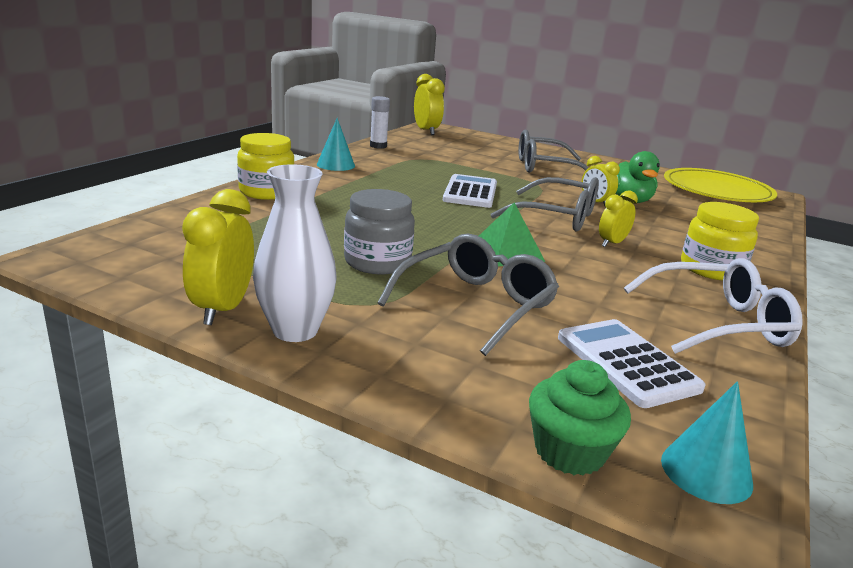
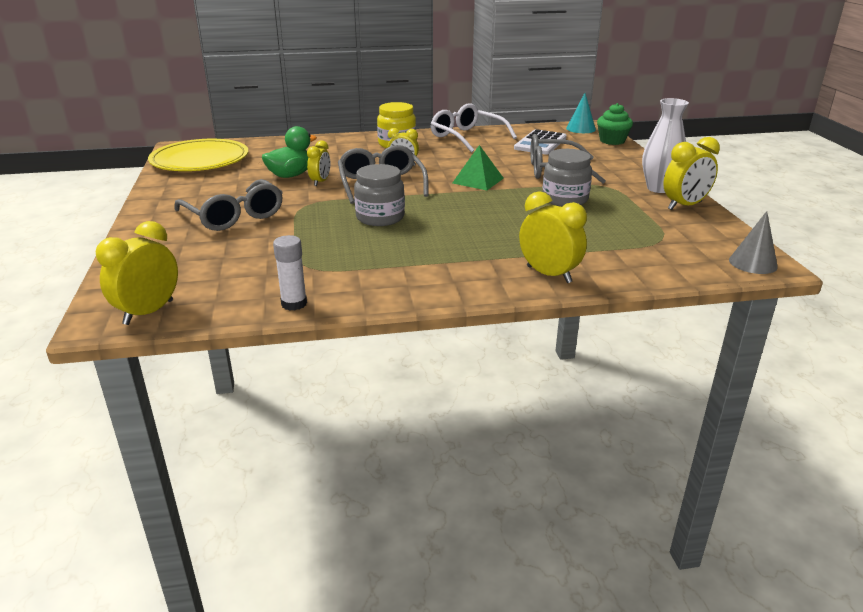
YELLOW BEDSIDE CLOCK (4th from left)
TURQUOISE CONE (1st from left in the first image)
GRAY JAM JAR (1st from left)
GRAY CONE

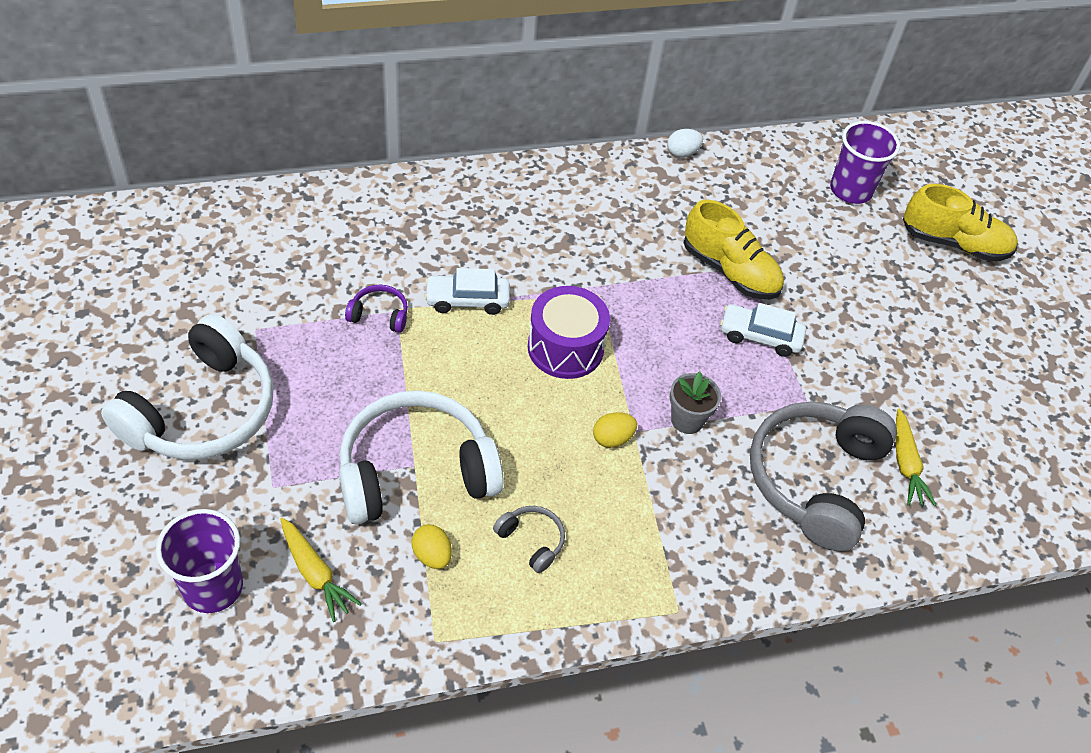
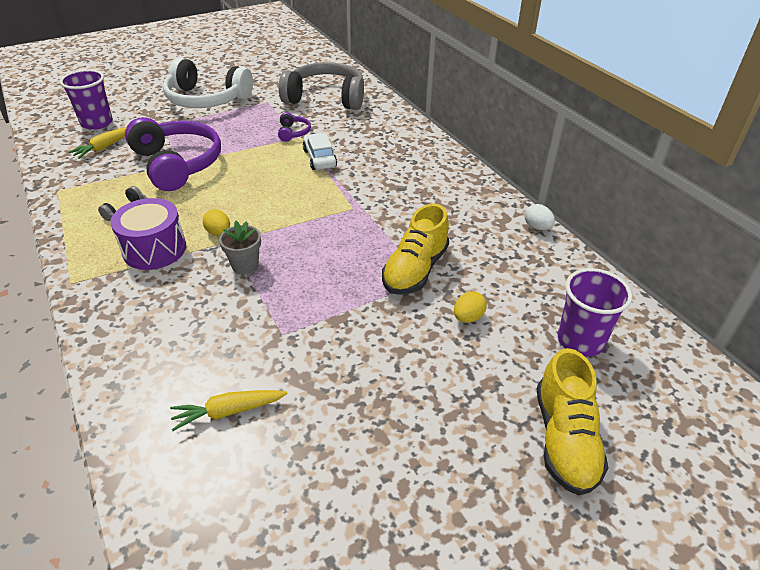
PURPLE HEADPHONES (1st from left)
YELLOW TOY EGG (2nd from left)
PURPLE SNARE DRUM
WHITE TOY CAR (2nd from left in the first image)
GRAY HEADPHONES (2nd from left)

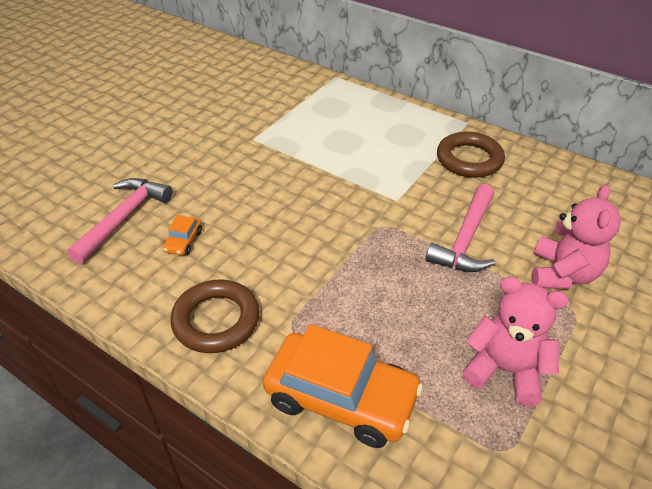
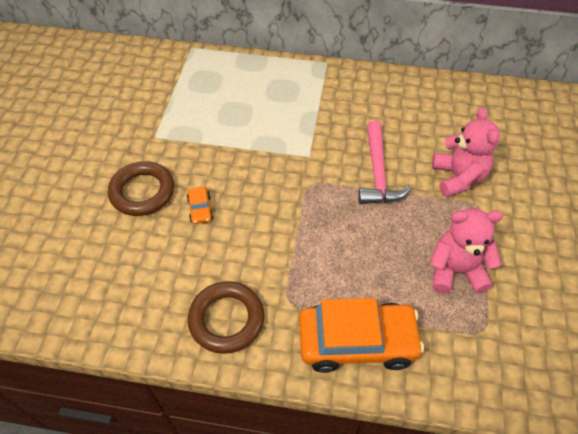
ROSE-PINK CARPENTER'S HAMMER (1st from left in the first image)
BRIGHT ORANGE TOY CAR (1st from left)
DARK BROWN RING (1st from left)

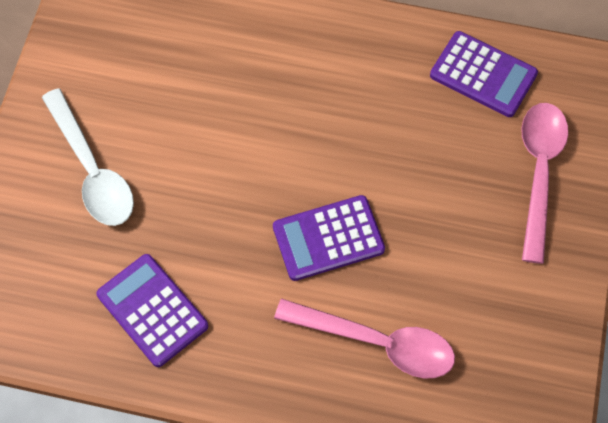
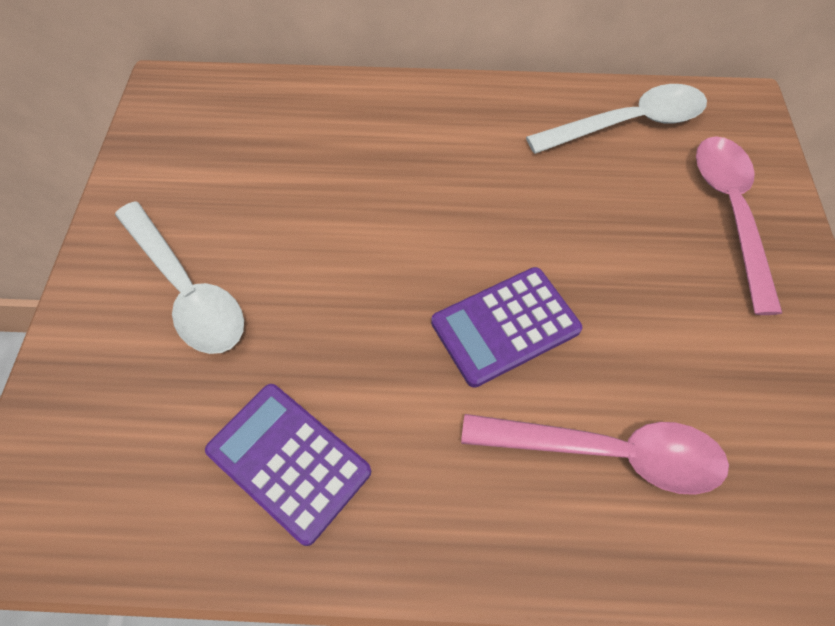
WHITE TABLESPOON (2nd from left)

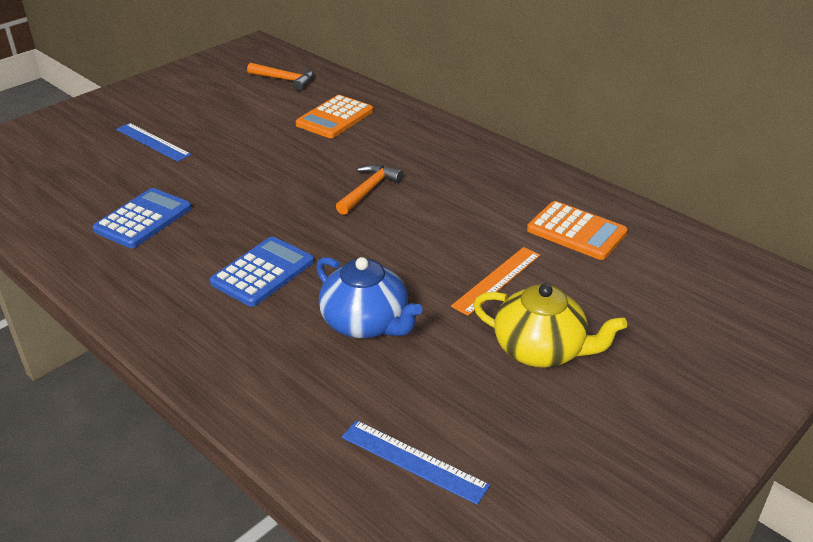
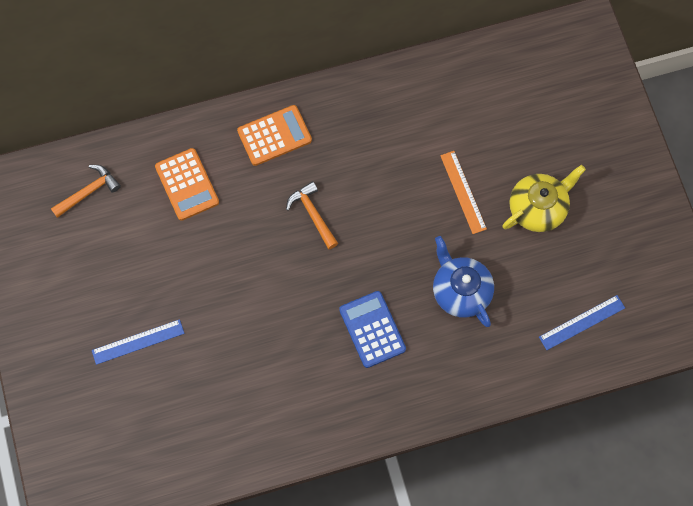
BLUE POCKET CALCULATOR (1st from left in the first image)
BLUE TEAPOT
BRIGHT ORANGE POCKET CALCULATOR (2nd from left)

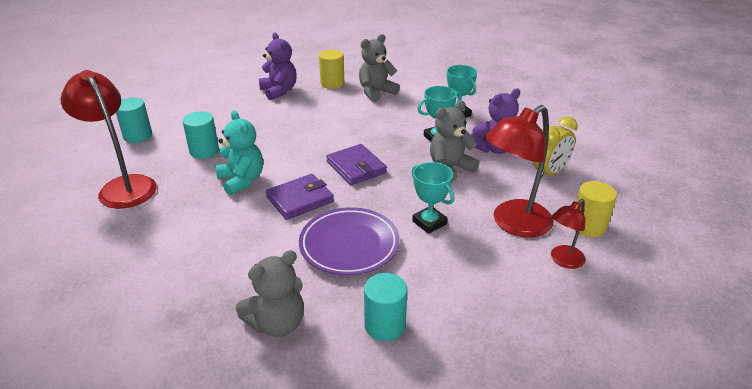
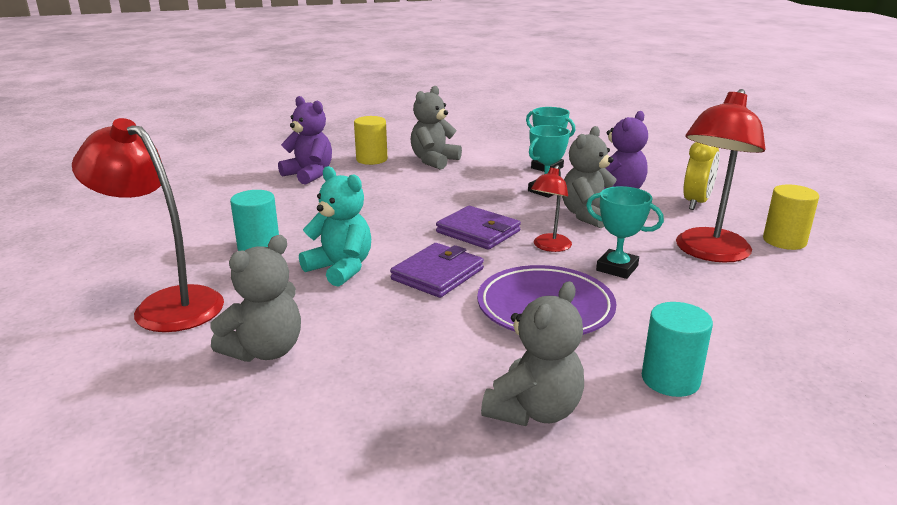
TURQUOISE SOLID CYLINDER (1st from left in the first image)
SCARLET LAMP (2nd from left)
GRAY STUFFED BEAR (1st from left)

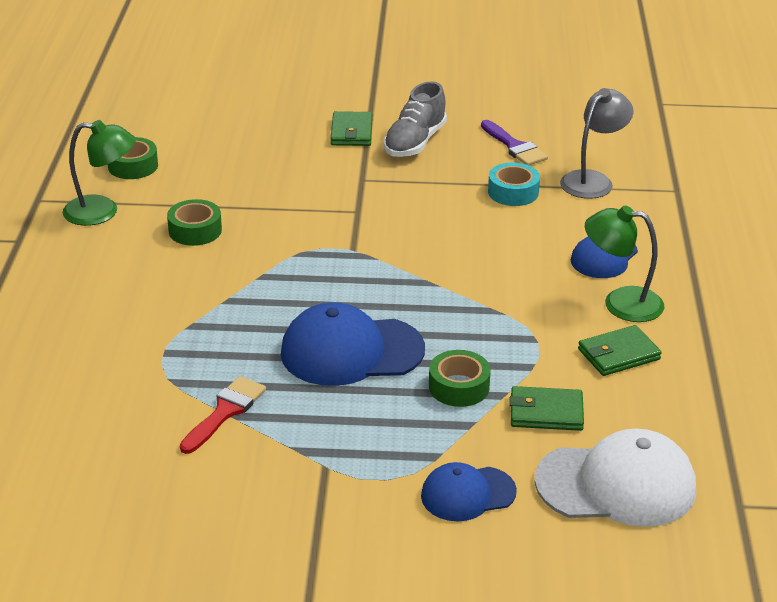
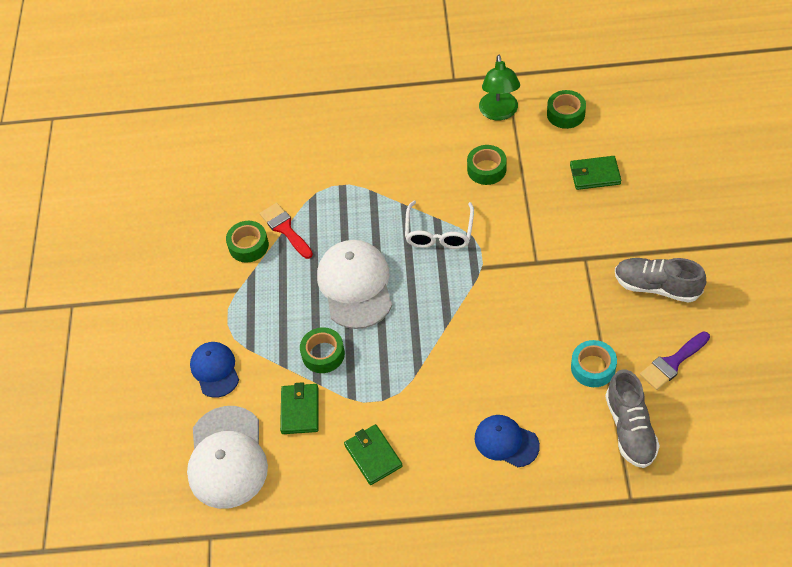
SCARLET BRUSH
WHITE CAP (2nd from left)
EMERALD BILLFOLD (3rd from left)
GRAY SHOE (1st from left)
EMERALD LAMP (2nd from left in the first image)
EMERALD ROLL OF TAPE (1st from left)
WHITE EYEGLASSES

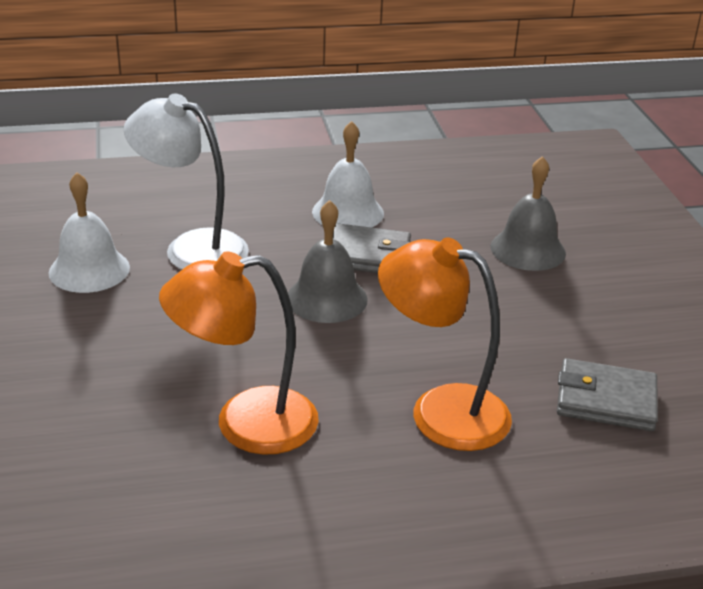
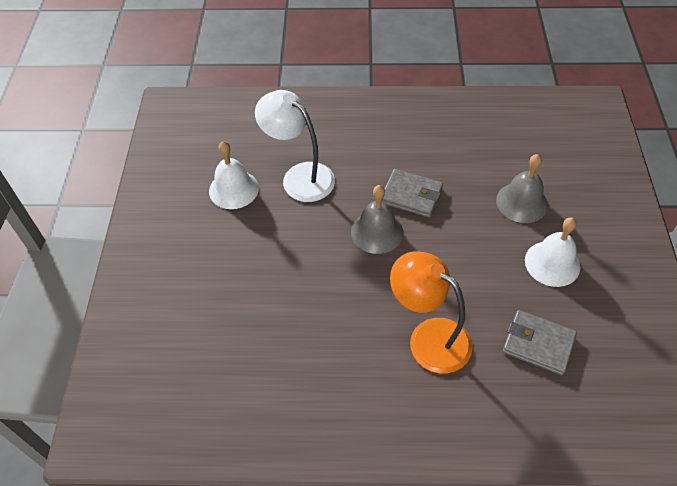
BRIGHT ORANGE LAMP (1st from left in the first image)
WHITE SCHOOL BELL (2nd from left)

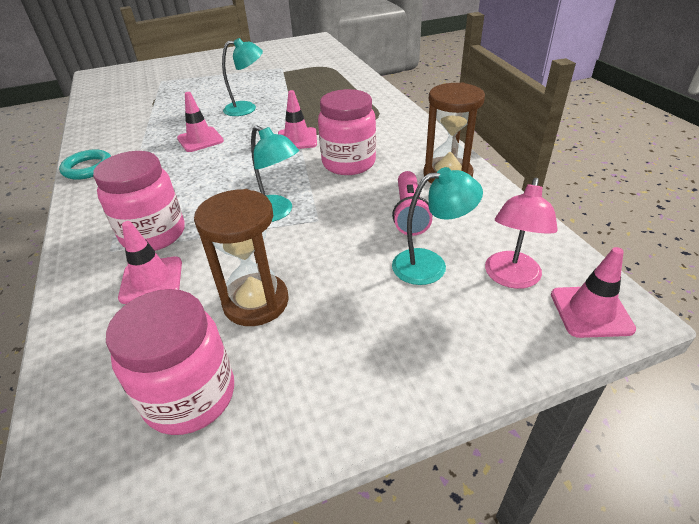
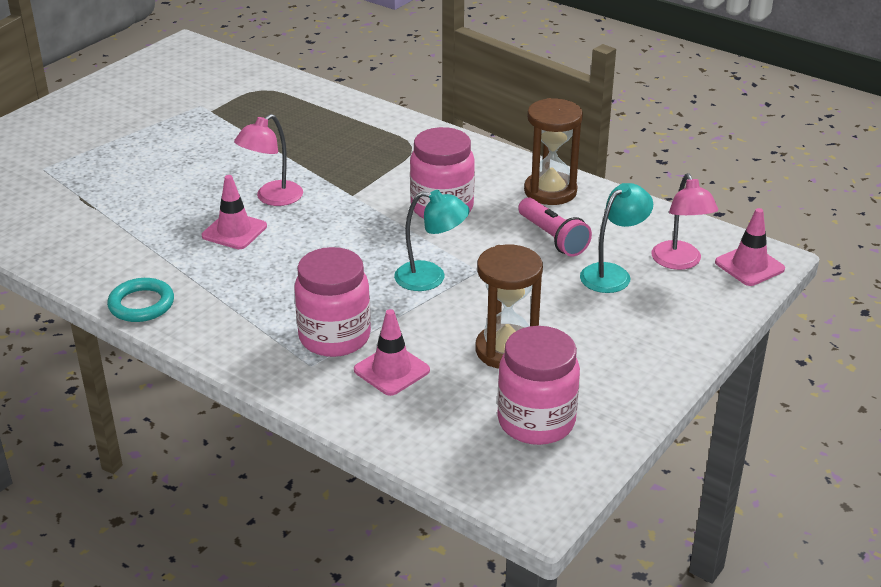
TURQUOISE LAMP (1st from left in the first image)
ROSE-PINK ROAD CONE (3rd from left in the first image)
ROSE-PINK LAMP (1st from left)

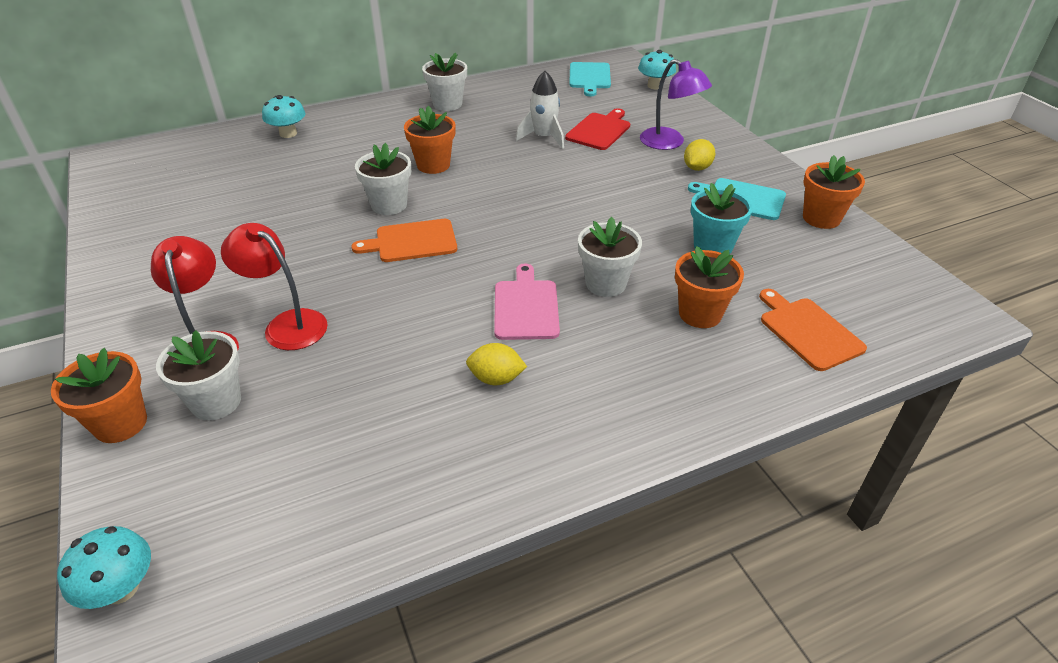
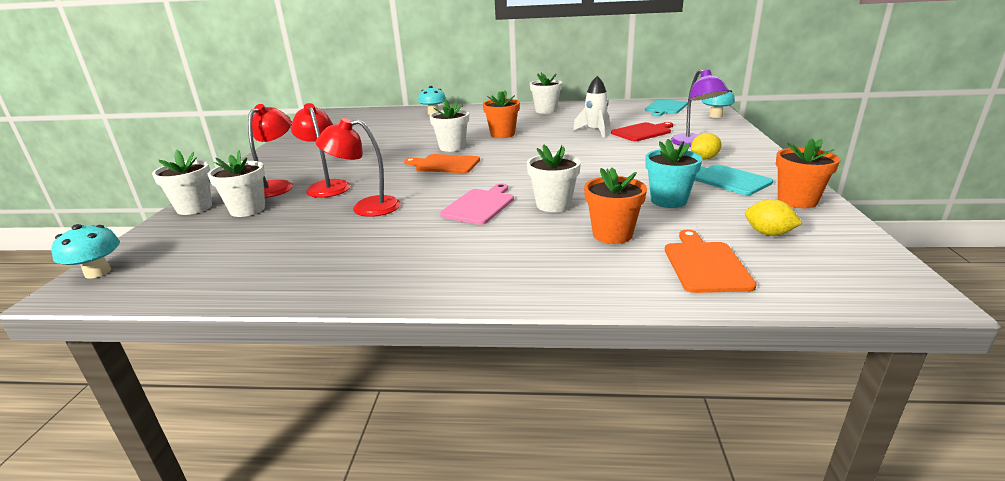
WHITE PLANT POT (1st from left)
YELLOW CITRUS FRUIT (2nd from left)
SCARLET LAMP (3rd from left)

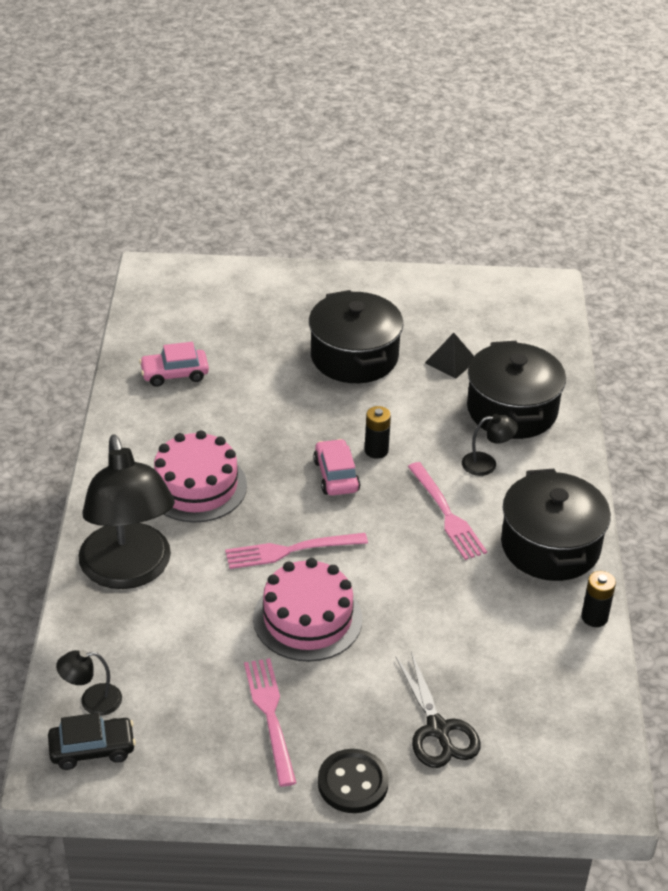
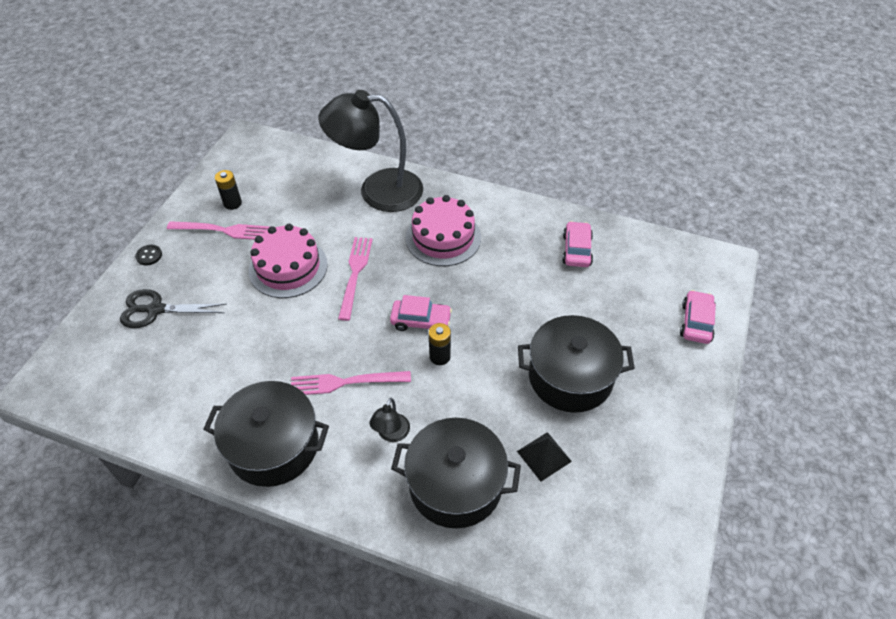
JET-BLACK TOY CAR
JET-BLACK LAMP (1st from left in the first image)
JET-BLACK SEWING BUTTON
JET-BLACK BATTERY (1st from left)
ROSE-PINK TOY CAR (3rd from left)

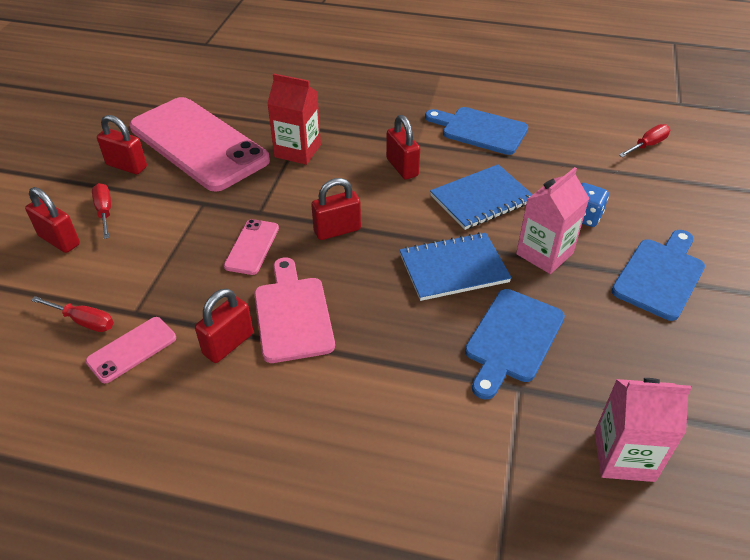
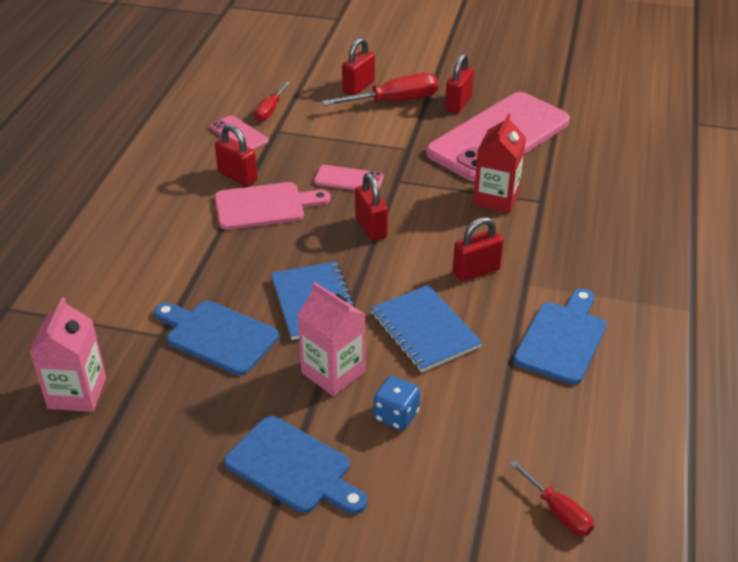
SCARLET HAND SCREWDRIVER (2nd from left)

